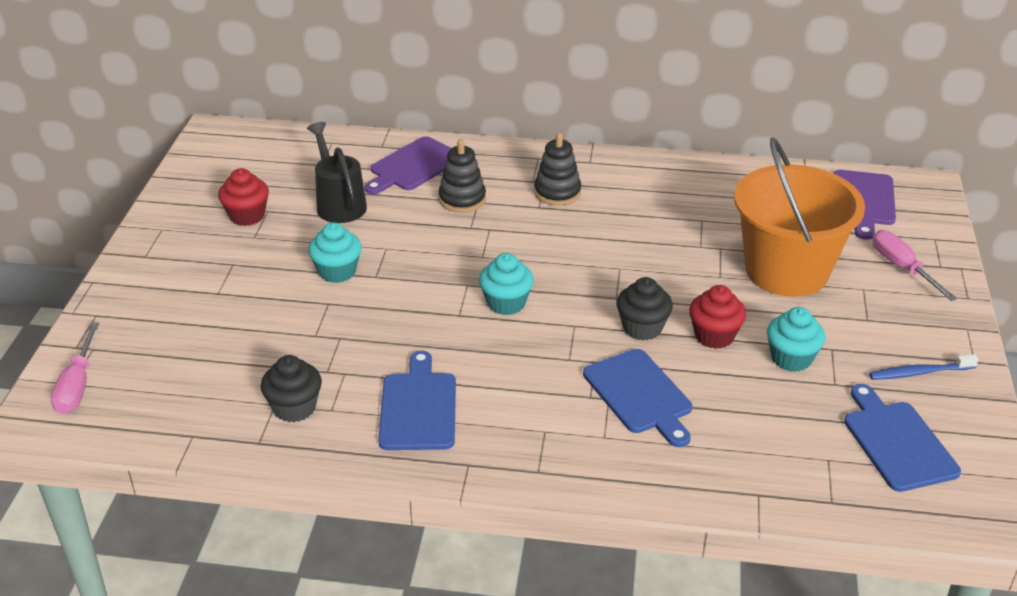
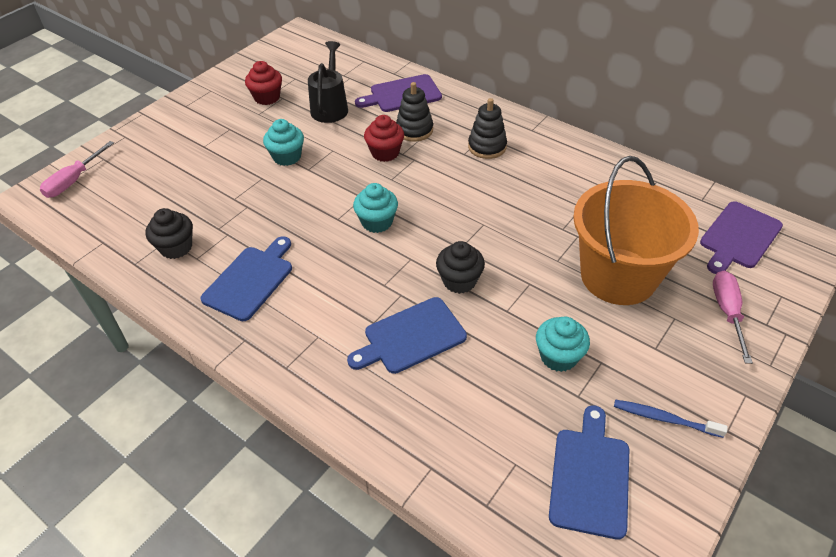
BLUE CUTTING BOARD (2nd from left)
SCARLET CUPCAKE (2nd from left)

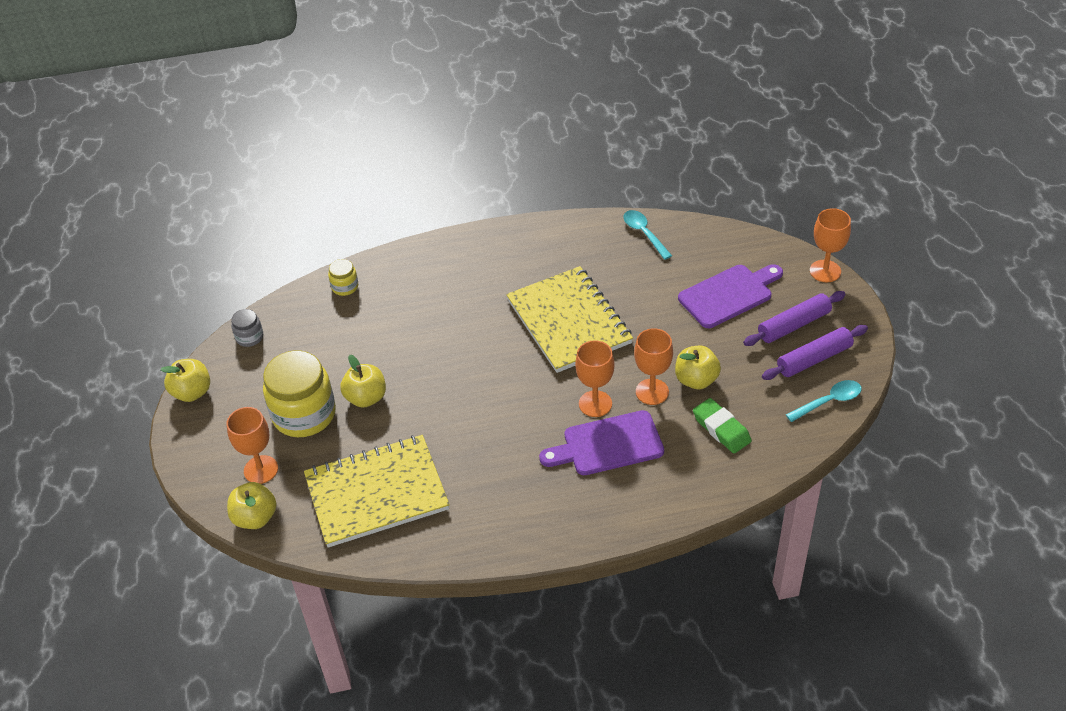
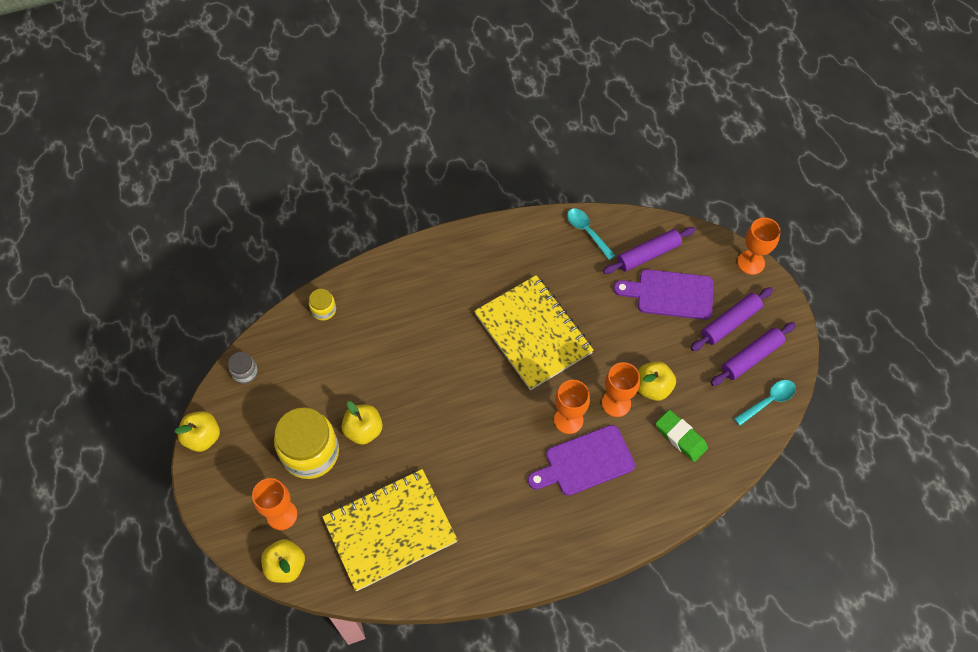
PURPLE CUTTING BOARD (2nd from left)
PURPLE PASTRY ROLLER (1st from left)

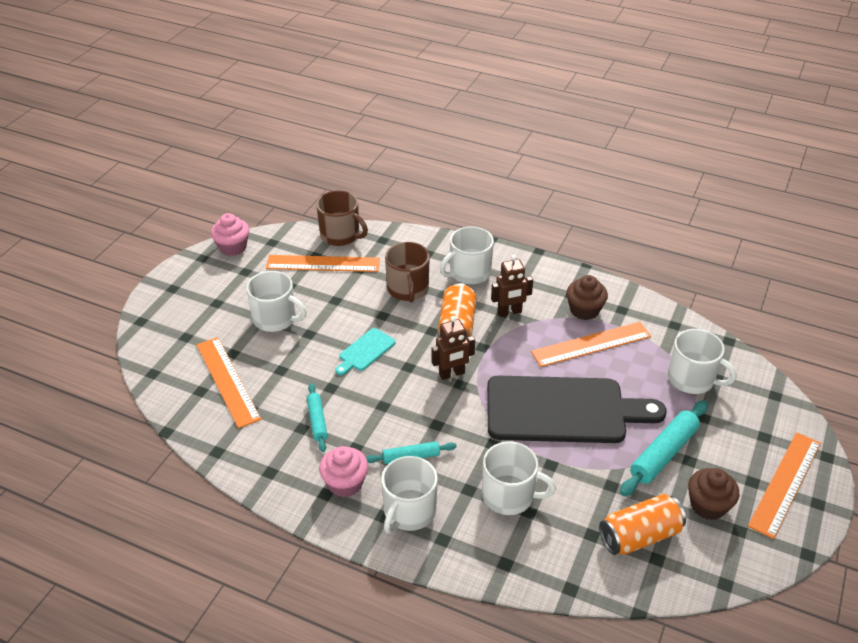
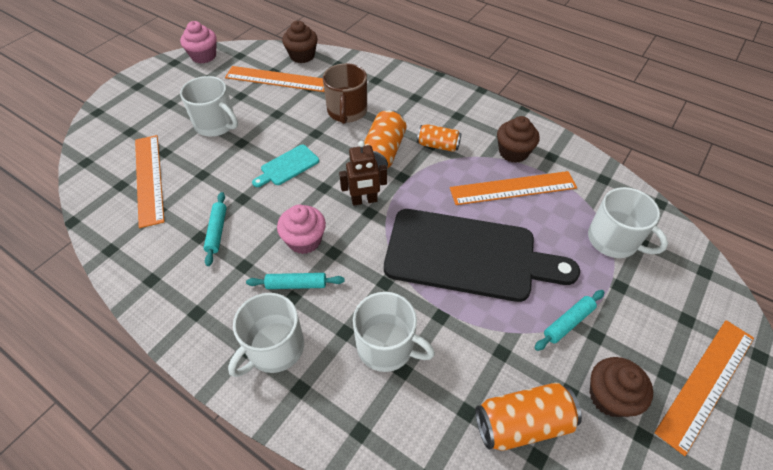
DARK BROWN CUPCAKE (1st from left)
ROSE-PINK CUPCAKE (2nd from left)
WHITE MUG (3rd from left in the first image)
BRIGHT ORANGE TIN (2nd from left)
TURQUOISE PASTRY ROLLER (3rd from left)

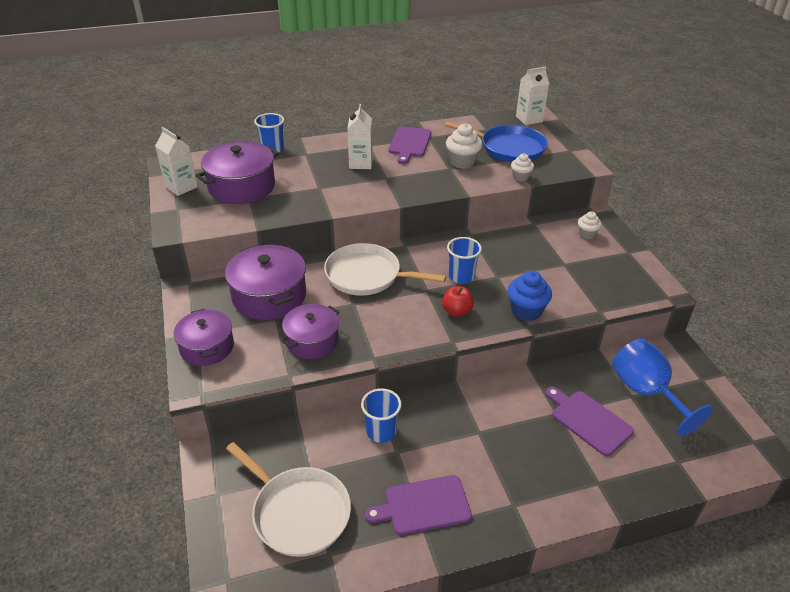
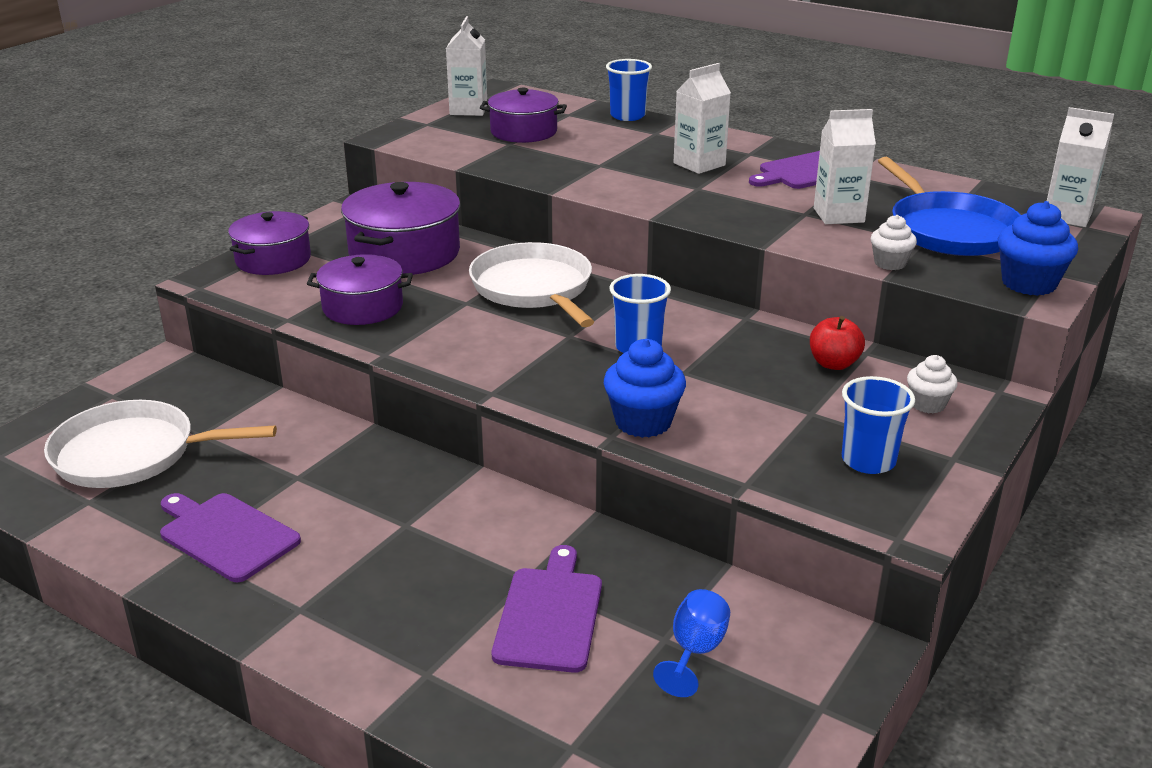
PURPLE COOKING POT (4th from left)
WHITE PAN (1st from left)
BLUE TUMBLER (3rd from left)
SCARLET TOY APPLE
WHITE MILK CARTON (3rd from left)
BLUE WINE GLASS
BLUE CUPCAKE (2nd from left)

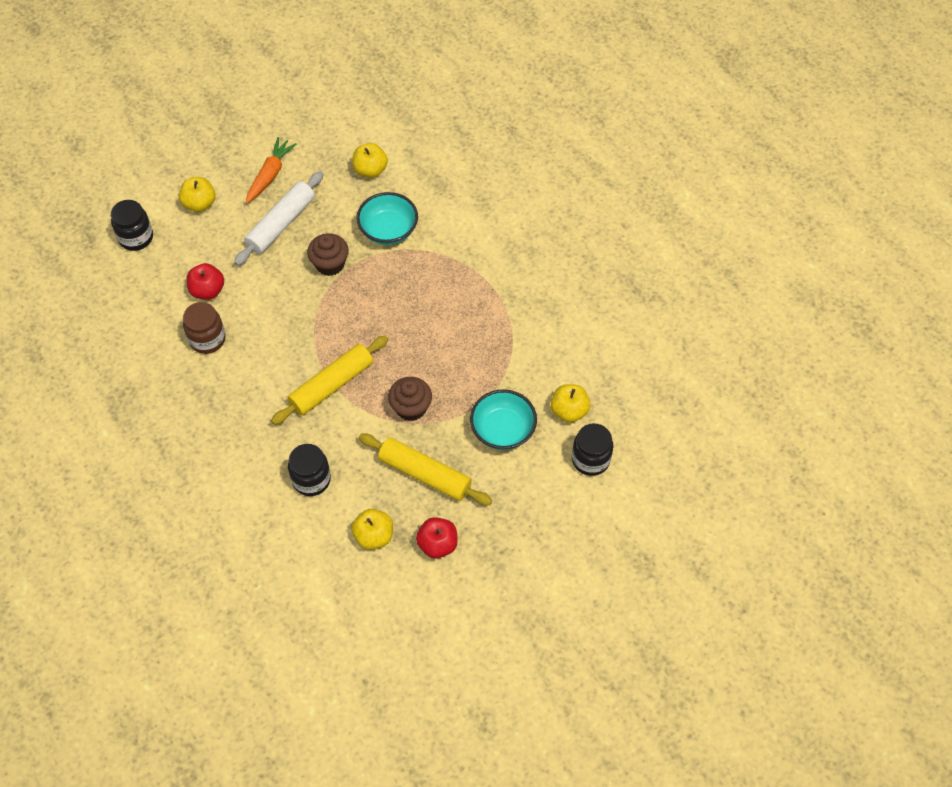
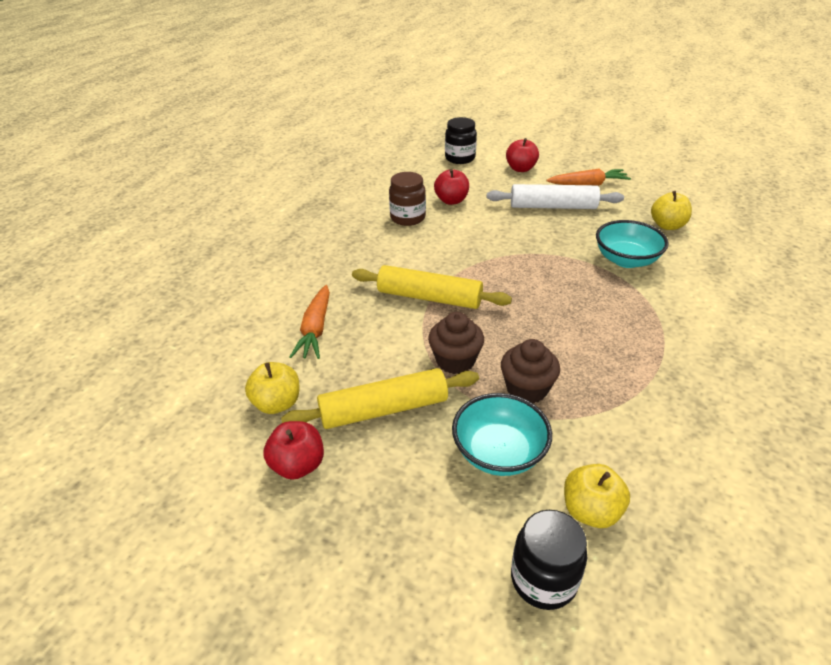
SCARLET TOY APPLE (3rd from left)
BRIGHT ORANGE ROOT VEGETABLE (1st from left)
DARK BROWN CUPCAKE (2nd from left)
YELLOW PASTRY ROLLER (1st from left)

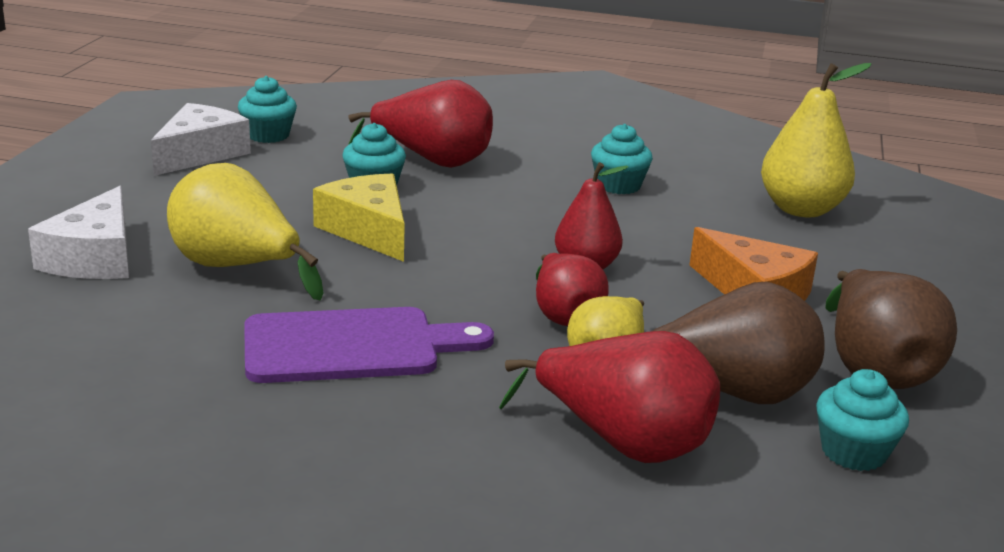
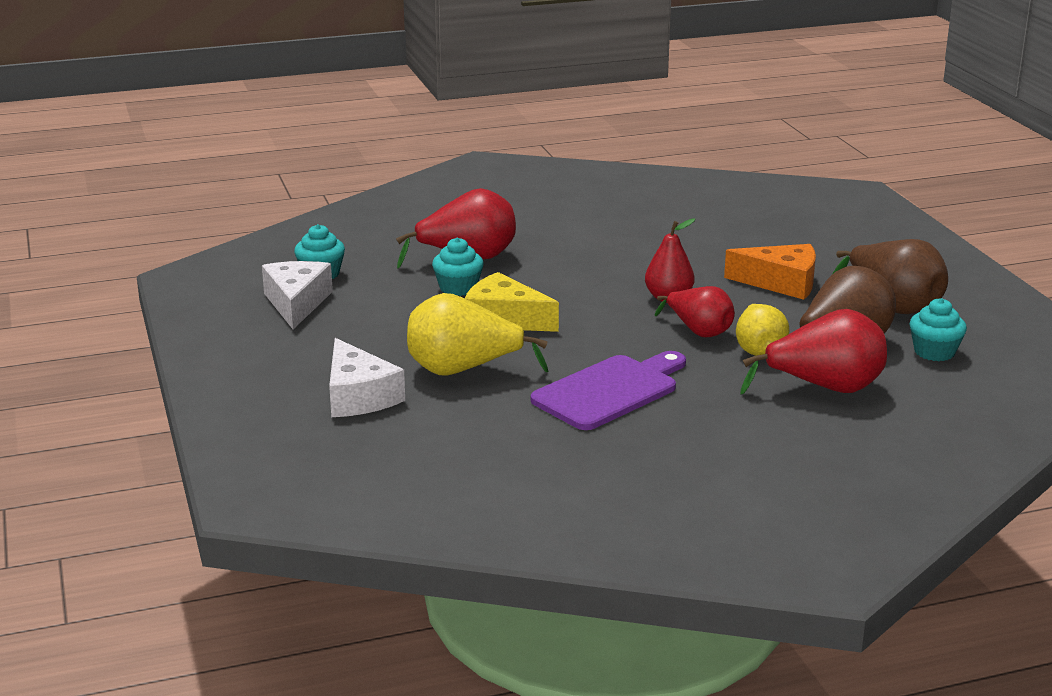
TURQUOISE CUPCAKE (3rd from left in the first image)
YELLOW PEAR (3rd from left in the first image)

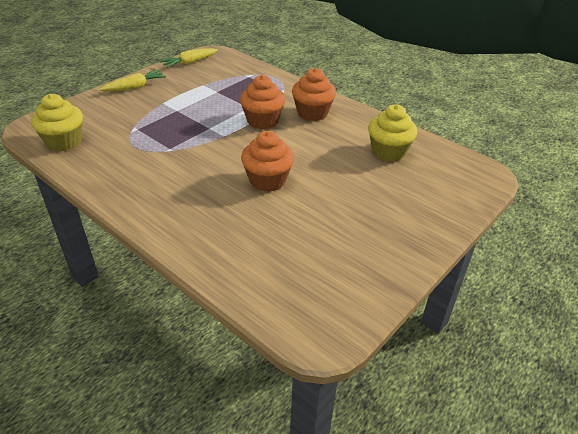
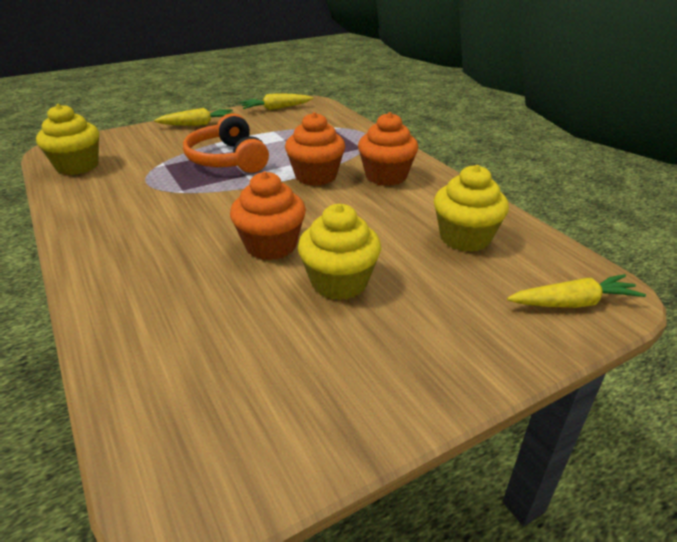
BRIGHT ORANGE HEADPHONES
YELLOW CUPCAKE (2nd from left)
YELLOW ROOT VEGETABLE (3rd from left)

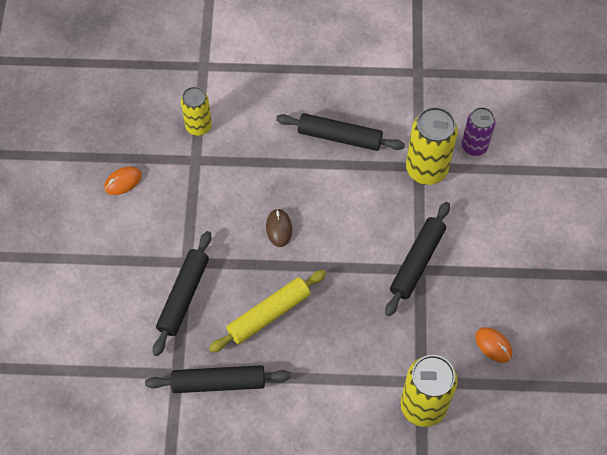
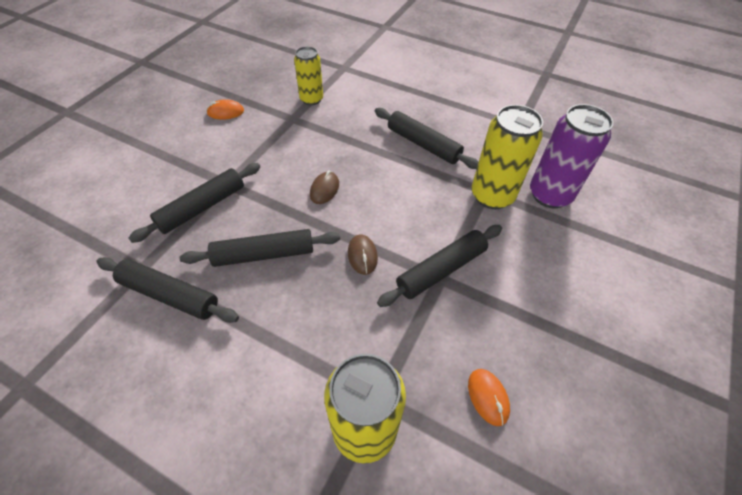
JET-BLACK PASTRY ROLLER (3rd from left)
PURPLE TIN
DARK BROWN COMPUTER MOUSE (2nd from left)

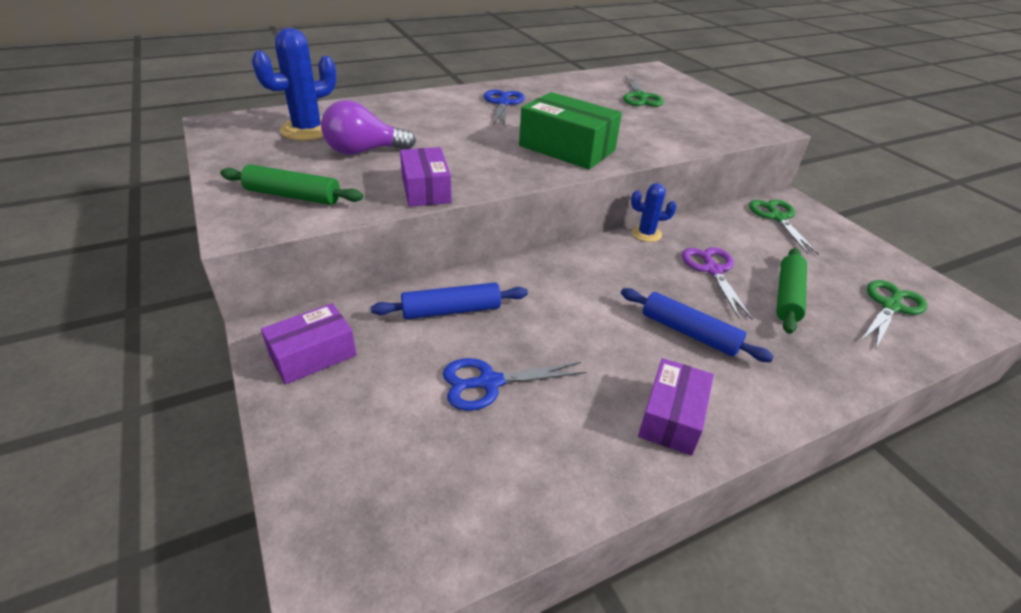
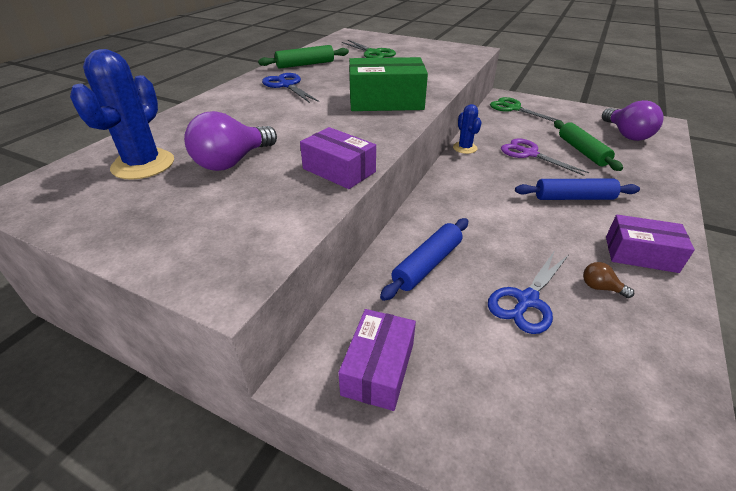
EMERALD PASTRY ROLLER (1st from left)
BLUE SAGUARO CACTUS (2nd from left)
PURPLE PARCEL (3rd from left)
PURPLE BULB (2nd from left)
DARK BROWN BULB

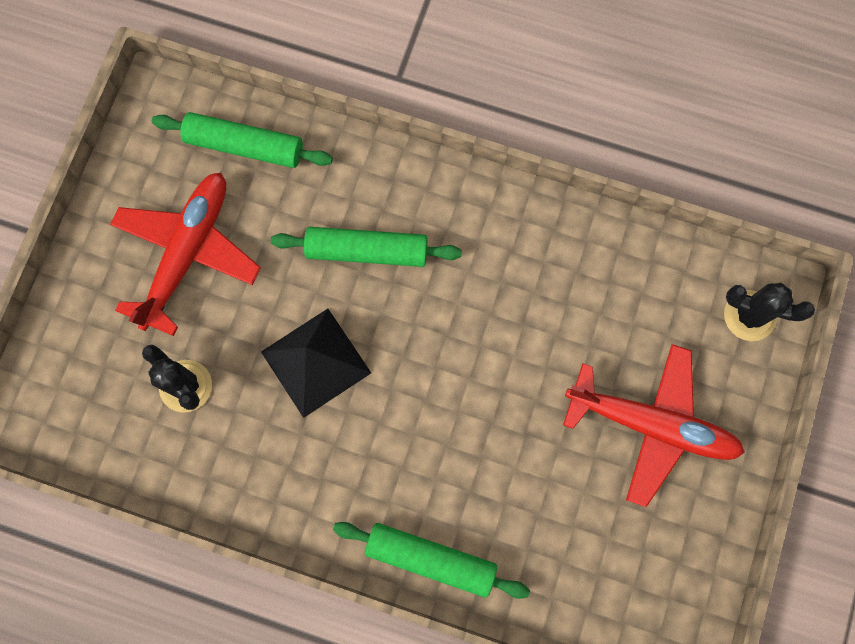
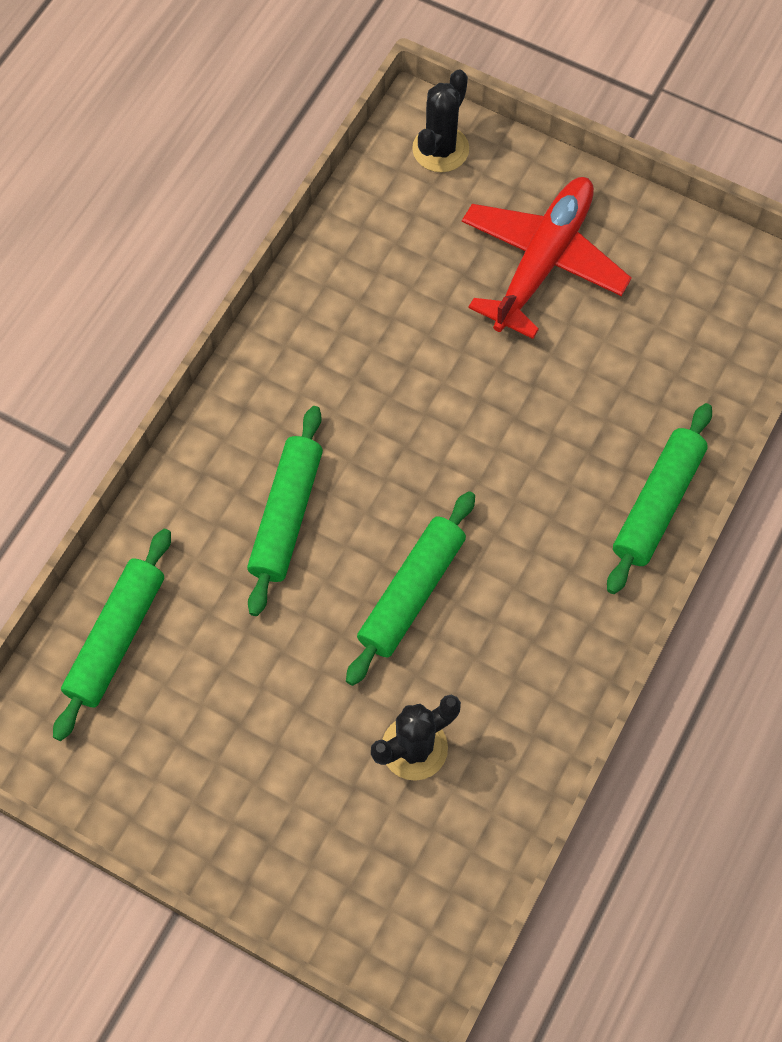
SCARLET AEROPLANE (1st from left in the first image)
EMERALD PASTRY ROLLER (3rd from left)

